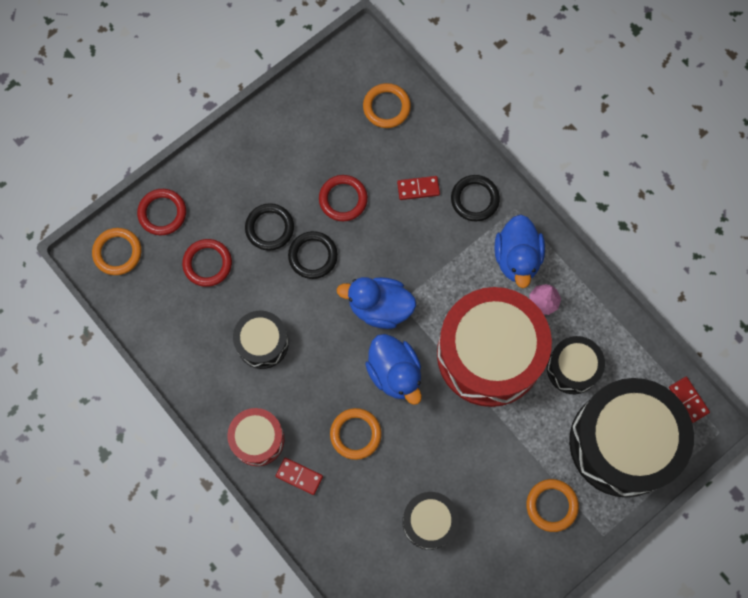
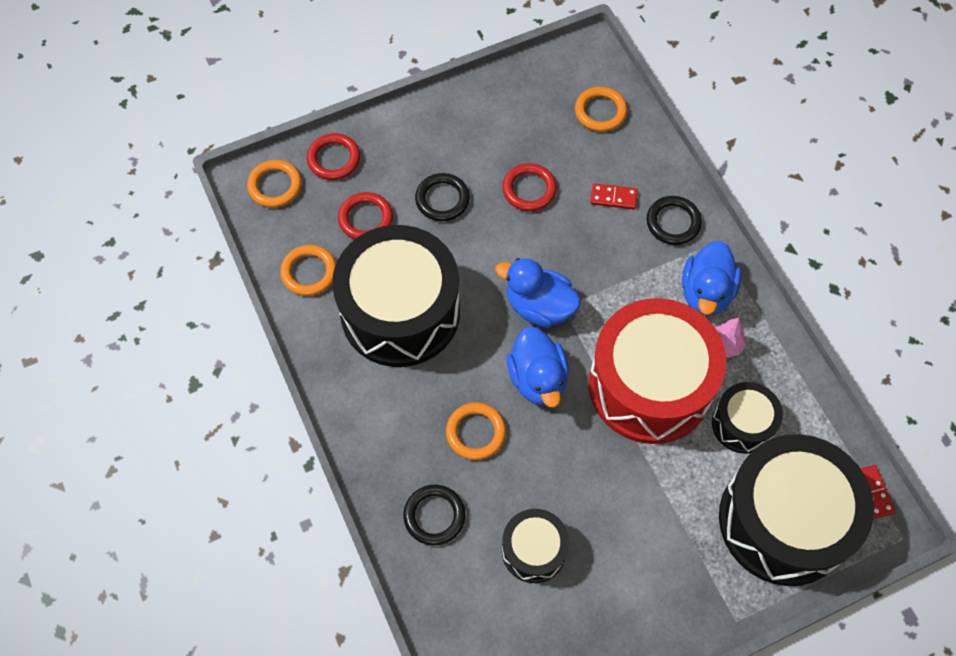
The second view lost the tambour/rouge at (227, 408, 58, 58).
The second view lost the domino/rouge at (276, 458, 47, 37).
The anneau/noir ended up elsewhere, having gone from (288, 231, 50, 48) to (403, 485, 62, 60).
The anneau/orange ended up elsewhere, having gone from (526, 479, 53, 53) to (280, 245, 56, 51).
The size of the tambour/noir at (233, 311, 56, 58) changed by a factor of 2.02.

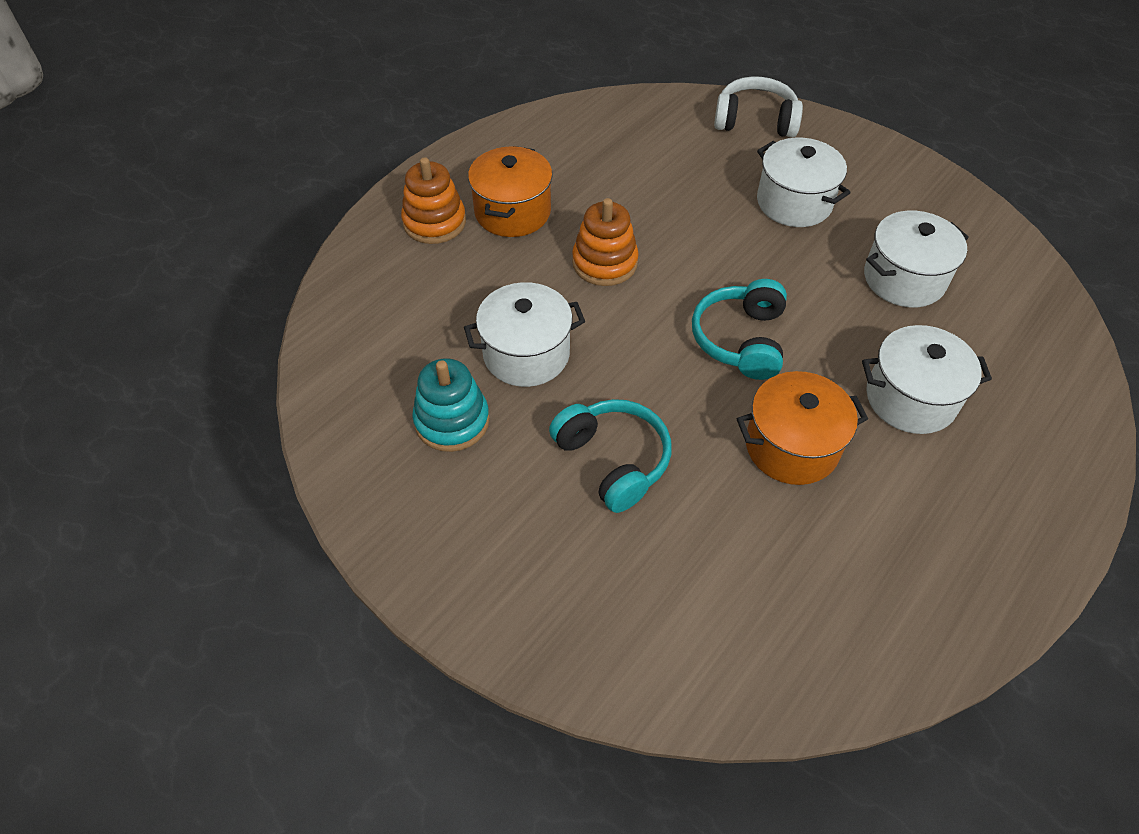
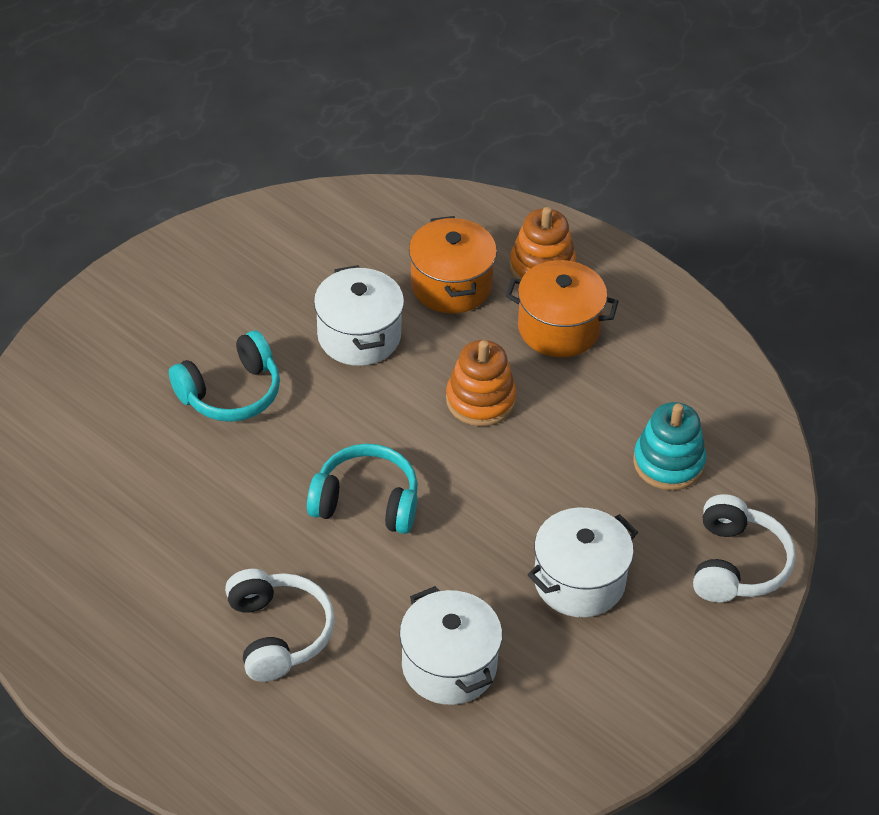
The jouet à empiler/turquoise ended up elsewhere, having gone from (412, 358, 78, 94) to (633, 402, 73, 88).
The marmite/orange ended up elsewhere, having gone from (737, 371, 131, 114) to (409, 216, 88, 97).
Where the marmite/blanc stood at (862, 325, 130, 109), the casque audio/blanc came to stand at (225, 569, 110, 113).

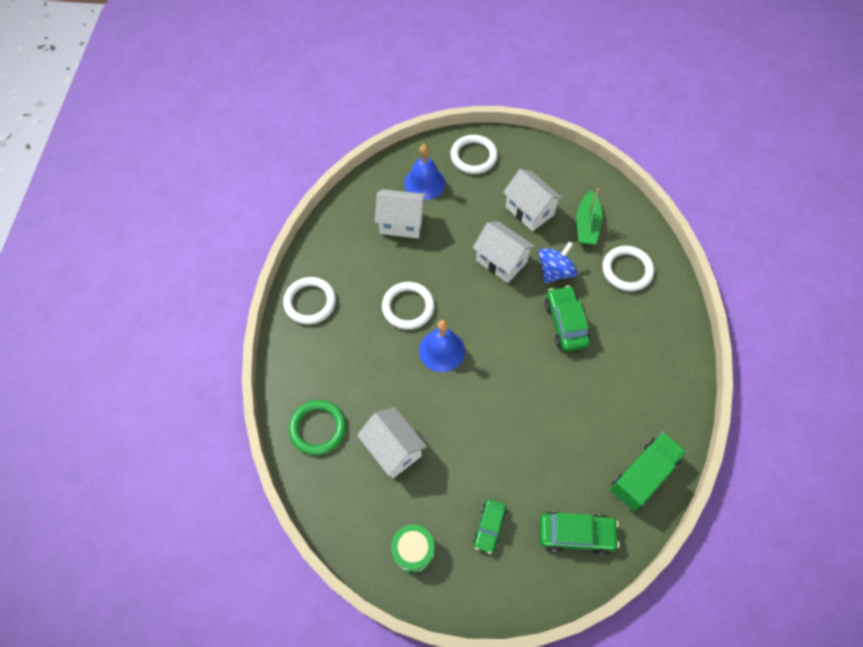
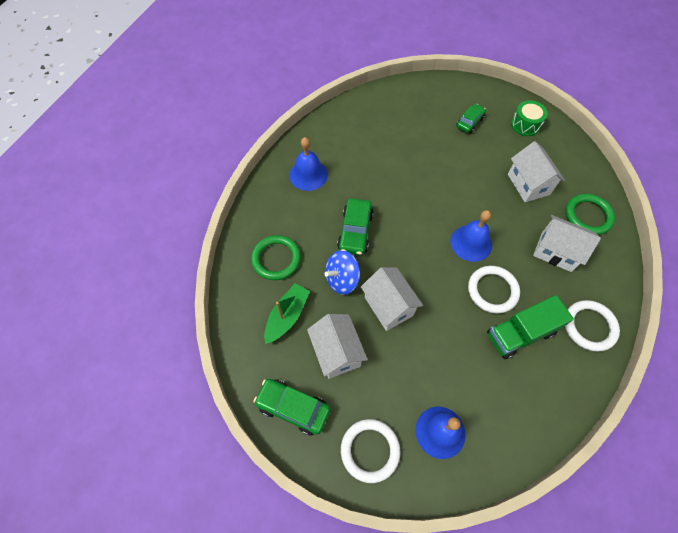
The second view gained the cloche/bleu at (289, 137, 39, 54).
The maison/blanc ended up elsewhere, having gone from (375, 189, 51, 49) to (533, 215, 68, 57).
The voiture/vert ended up elsewhere, having gone from (539, 511, 81, 44) to (253, 379, 77, 56).
The camion/vert ended up elsewhere, having gone from (610, 432, 77, 79) to (487, 295, 87, 64).
What was the anneau/blanc at (602, 246, 52, 45) turned into the anneau/vert at (251, 235, 50, 45).

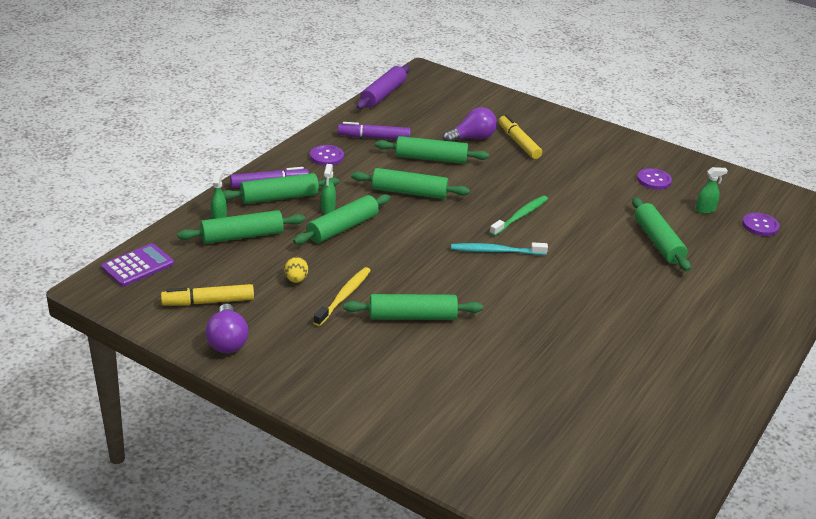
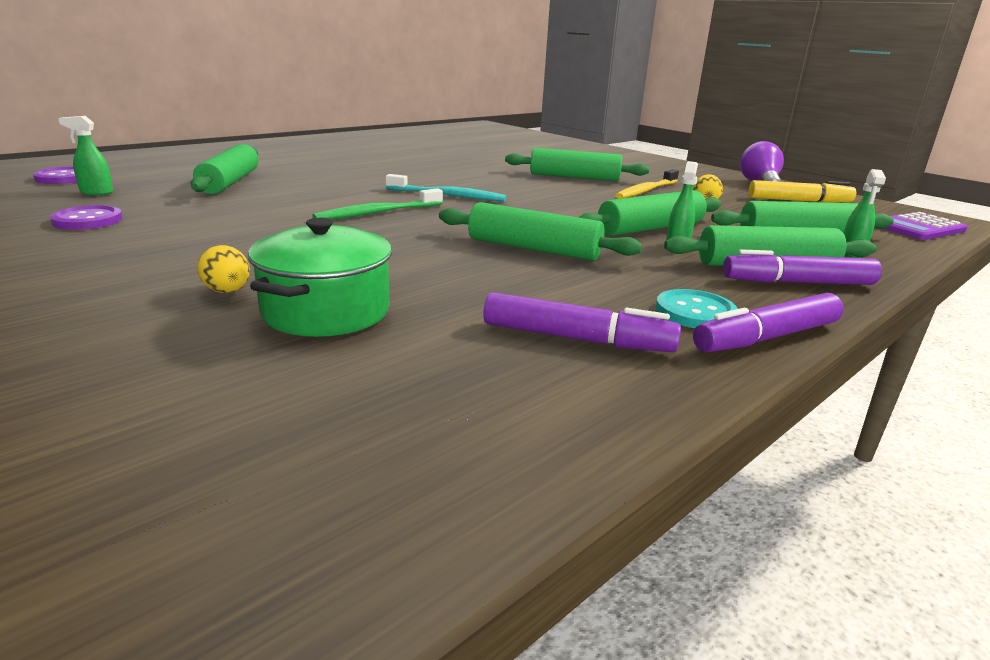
The second view lost the rouleau à pâtisserie/violet at (356, 65, 54, 44).
The second view lost the rouleau à pâtisserie/vert at (375, 136, 114, 28).
The second view gained the feutre/violet at (693, 293, 151, 60).
Where the ampoule/violet stood at (443, 107, 54, 35), the marmite/vert came to stand at (248, 218, 144, 119).
Where the feutre/jaune stood at (499, 115, 43, 44), the œuf/jaune came to stand at (198, 245, 52, 48).
What was the bouton/violet at (310, 145, 34, 21) turned into the bouton/turquoise at (656, 289, 82, 39).

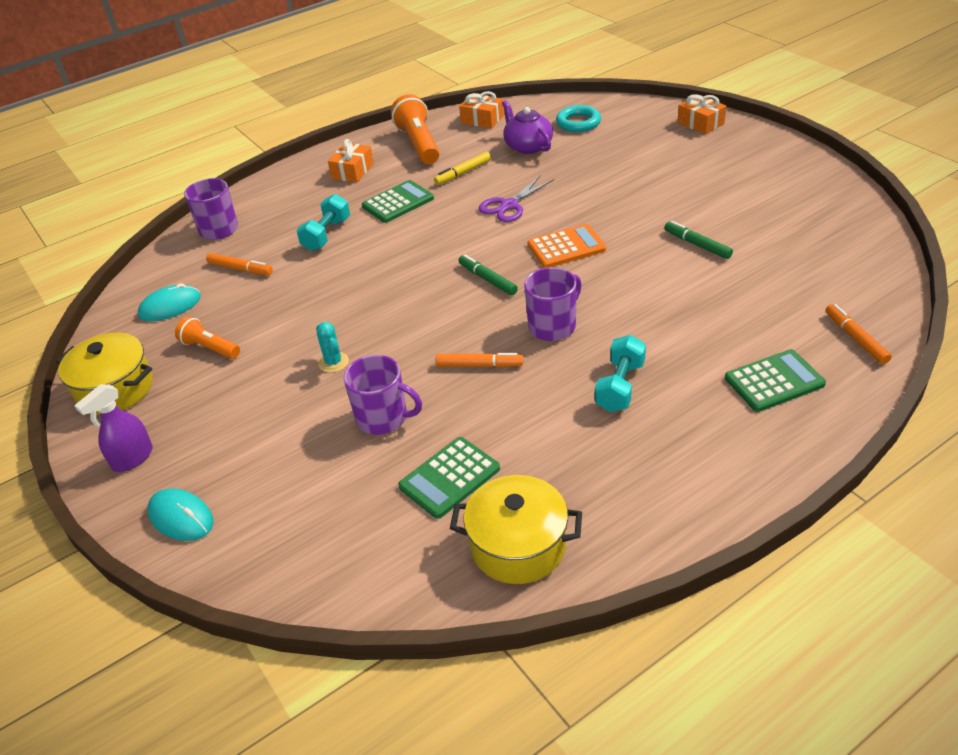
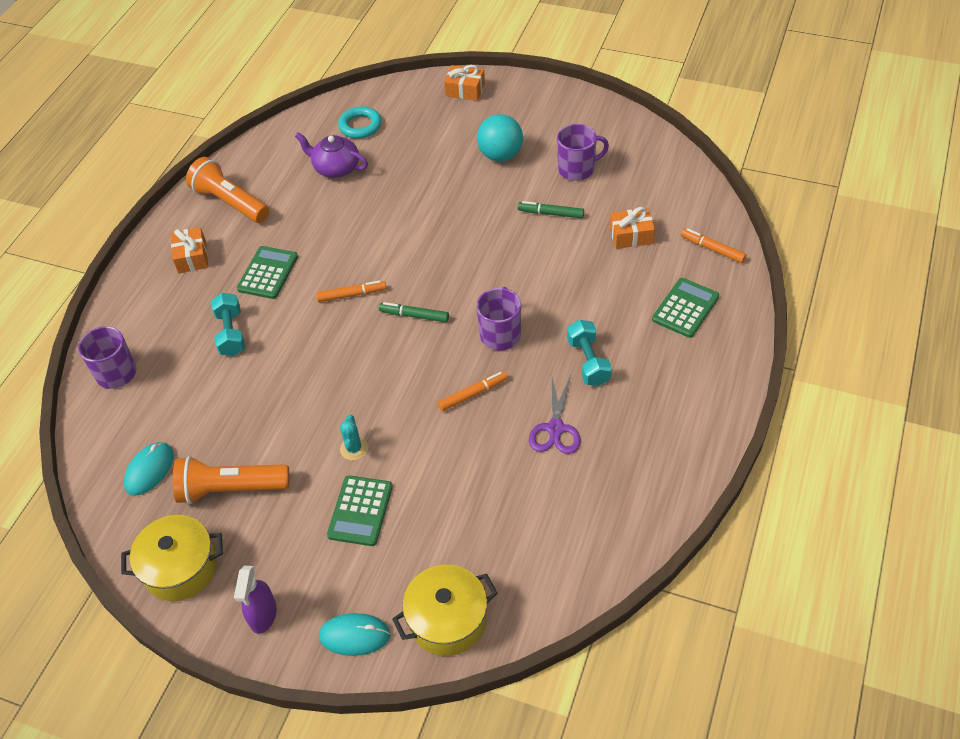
The second view lost the feutre/jaune at (434, 152, 57, 33).
The second view lost the calculatrice/orange at (527, 224, 79, 44).
The second view gained the balle/turquoise at (477, 114, 46, 48).
The feutre/orange ended up elsewhere, having gone from (206, 253, 67, 22) to (316, 280, 70, 22).
The tasse/violet ended up elsewhere, having gone from (344, 355, 78, 80) to (557, 124, 52, 57).
The calculatrice/vert ended up elsewhere, having gone from (398, 437, 102, 82) to (327, 475, 66, 71).
The marmite/jaune ended up elsewhere, having gone from (450, 475, 132, 109) to (392, 565, 106, 91).
The cadeau/orange ended up elsewhere, having gone from (459, 91, 45, 38) to (610, 207, 45, 42).
The ciseaux/violet ended up elsewhere, having gone from (479, 176, 75, 46) to (529, 376, 52, 78).
The cactus/turquoise at (316, 322, 33, 51) ended up facing another way, 60 degrees clockwise from before.
The size of the lampe de poche/orange at (175, 317, 65, 42) changed by a factor of 1.70.

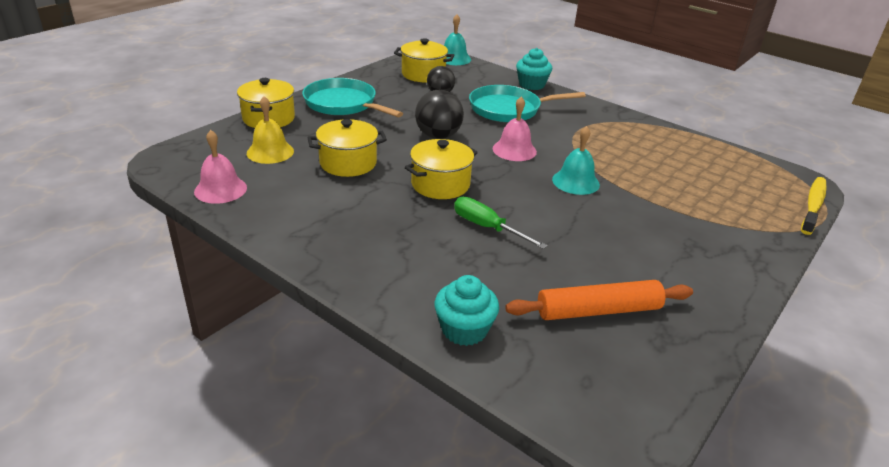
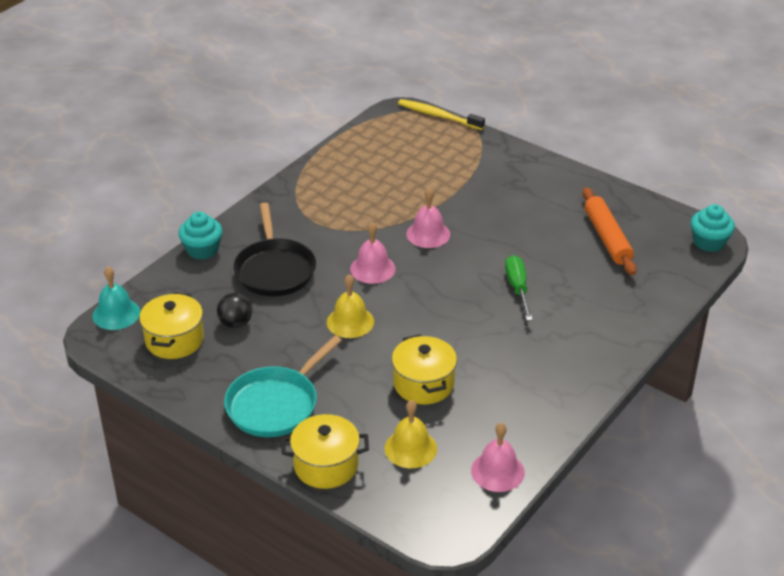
The second view lost the marmite/jaune at (405, 139, 73, 60).
The muffin/turquoise ended up elsewhere, having gone from (435, 275, 64, 71) to (691, 204, 44, 48).
Where the balle/noir stood at (415, 90, 49, 49), the cloche/jaune came to stand at (327, 274, 47, 64).
What was the poêle/turquoise at (469, 85, 117, 37) turned into the poêle/noir at (234, 203, 82, 93).
What was the cloche/turquoise at (552, 126, 48, 69) turned into the cloche/rose at (406, 188, 44, 60).
The tournevis/vert at (454, 196, 94, 53) ended up facing another way, 135 degrees clockwise from before.

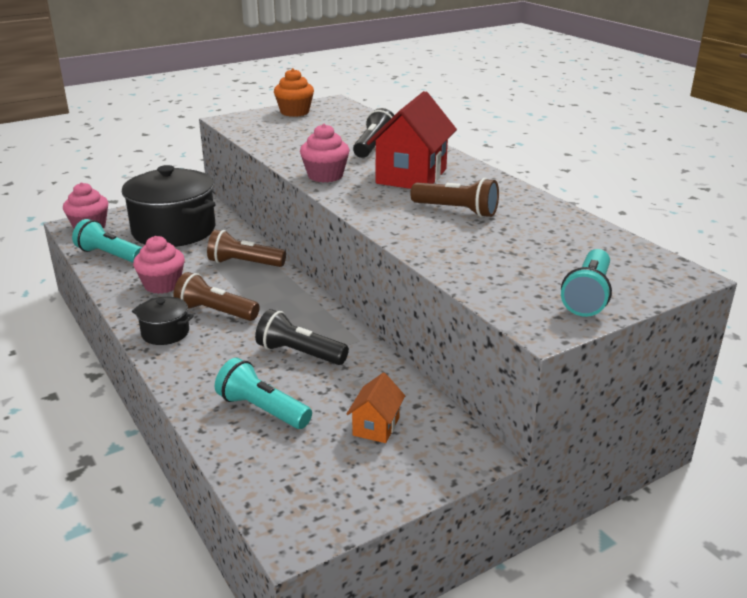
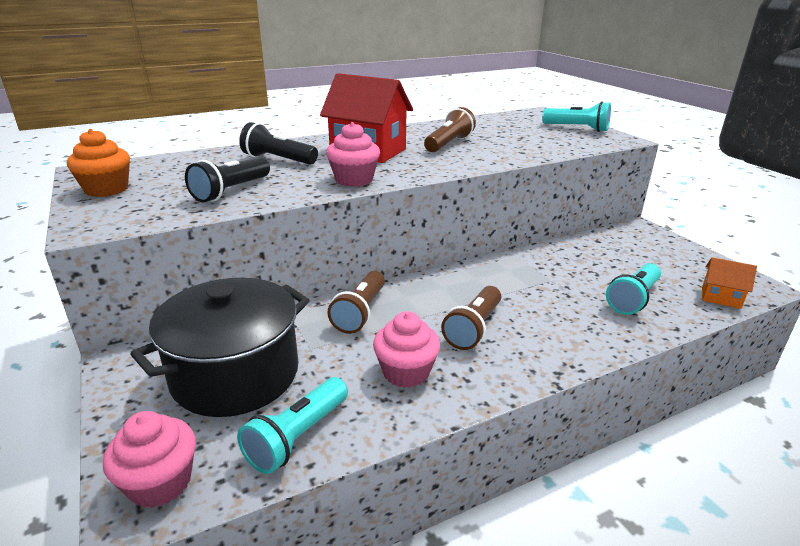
The second view lost the marmite/noir at (132, 297, 62, 48).
The lampe de poche/noir ended up elsewhere, having gone from (255, 309, 94, 56) to (185, 157, 85, 46).
The maison/orange ended up elsewhere, having gone from (346, 372, 59, 71) to (702, 257, 55, 52).

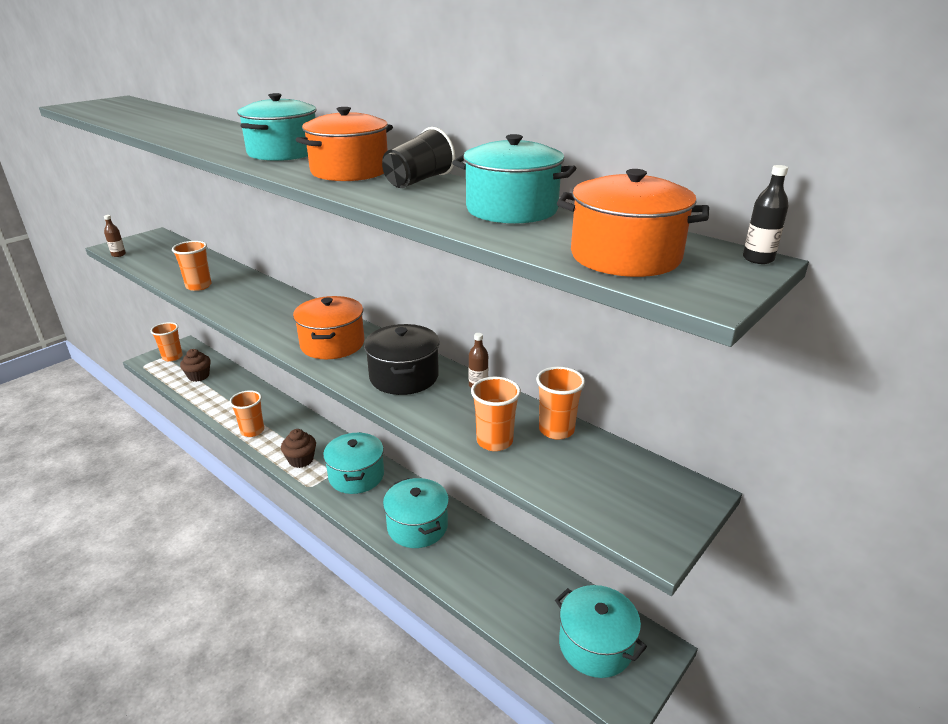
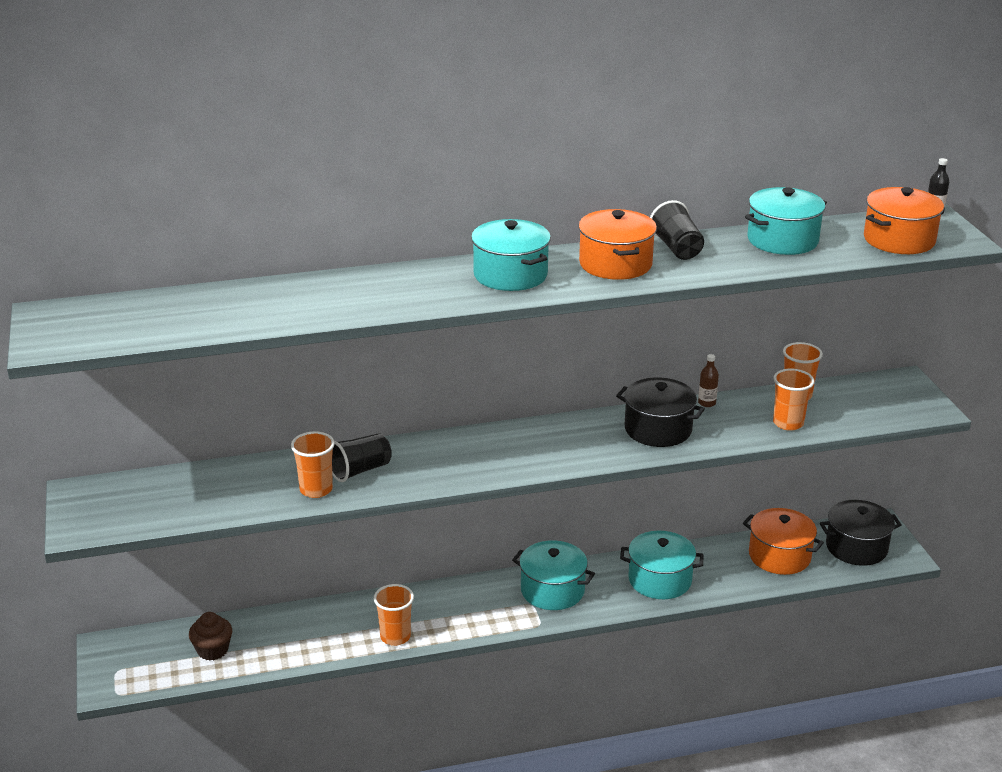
The second view lost the bouteille/marron at (104, 215, 22, 42).
The second view lost the gobelet/orange at (151, 322, 32, 40).
The second view lost the muffin/marron at (281, 429, 35, 39).
The second view gained the gobelet/noir at (332, 433, 60, 49).
The marmite/orange ended up elsewhere, having gone from (293, 296, 71, 63) to (743, 508, 81, 67).
What was the marmite/turquoise at (555, 585, 92, 93) turned into the marmite/noir at (820, 500, 82, 66).

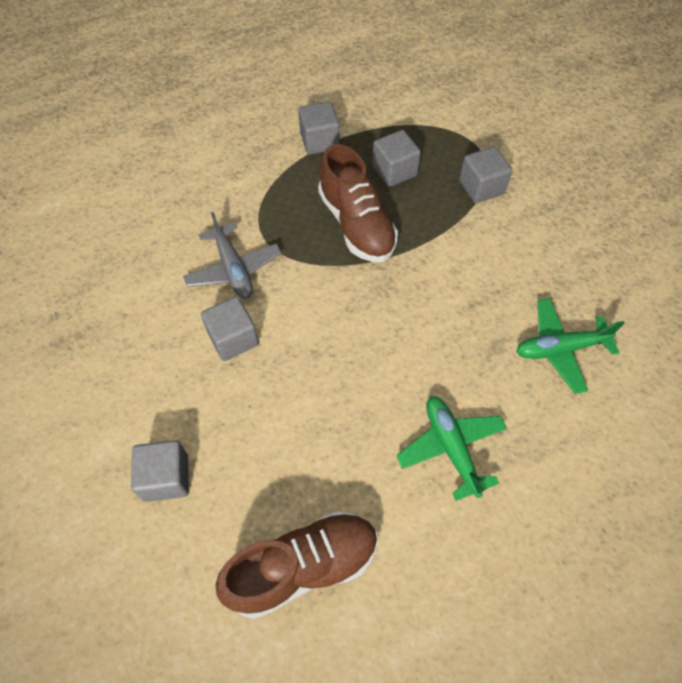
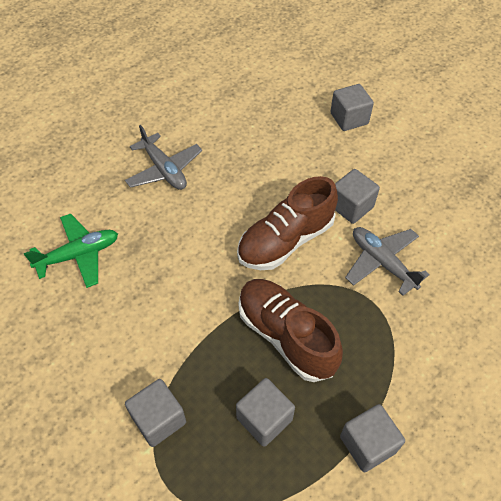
The chaussure/marron ended up elsewhere, having gone from (216, 511, 162, 108) to (237, 176, 101, 94).
What was the avion/vert at (396, 396, 111, 105) turned into the avion/gris at (125, 125, 77, 65).

